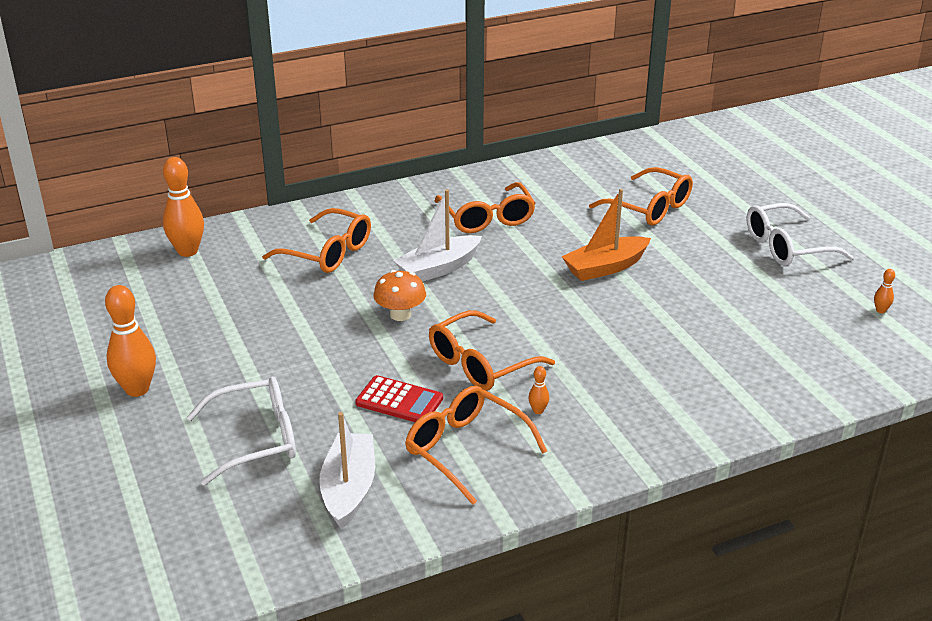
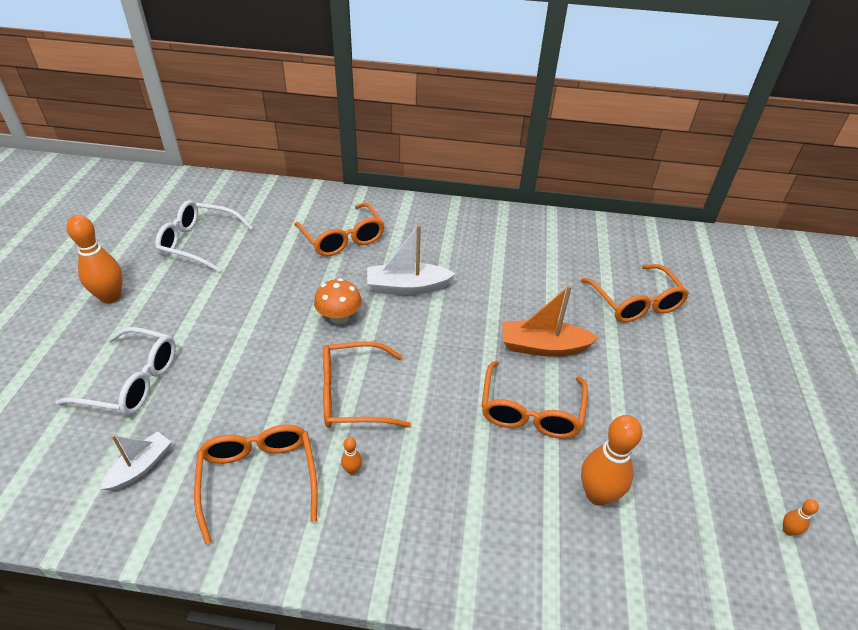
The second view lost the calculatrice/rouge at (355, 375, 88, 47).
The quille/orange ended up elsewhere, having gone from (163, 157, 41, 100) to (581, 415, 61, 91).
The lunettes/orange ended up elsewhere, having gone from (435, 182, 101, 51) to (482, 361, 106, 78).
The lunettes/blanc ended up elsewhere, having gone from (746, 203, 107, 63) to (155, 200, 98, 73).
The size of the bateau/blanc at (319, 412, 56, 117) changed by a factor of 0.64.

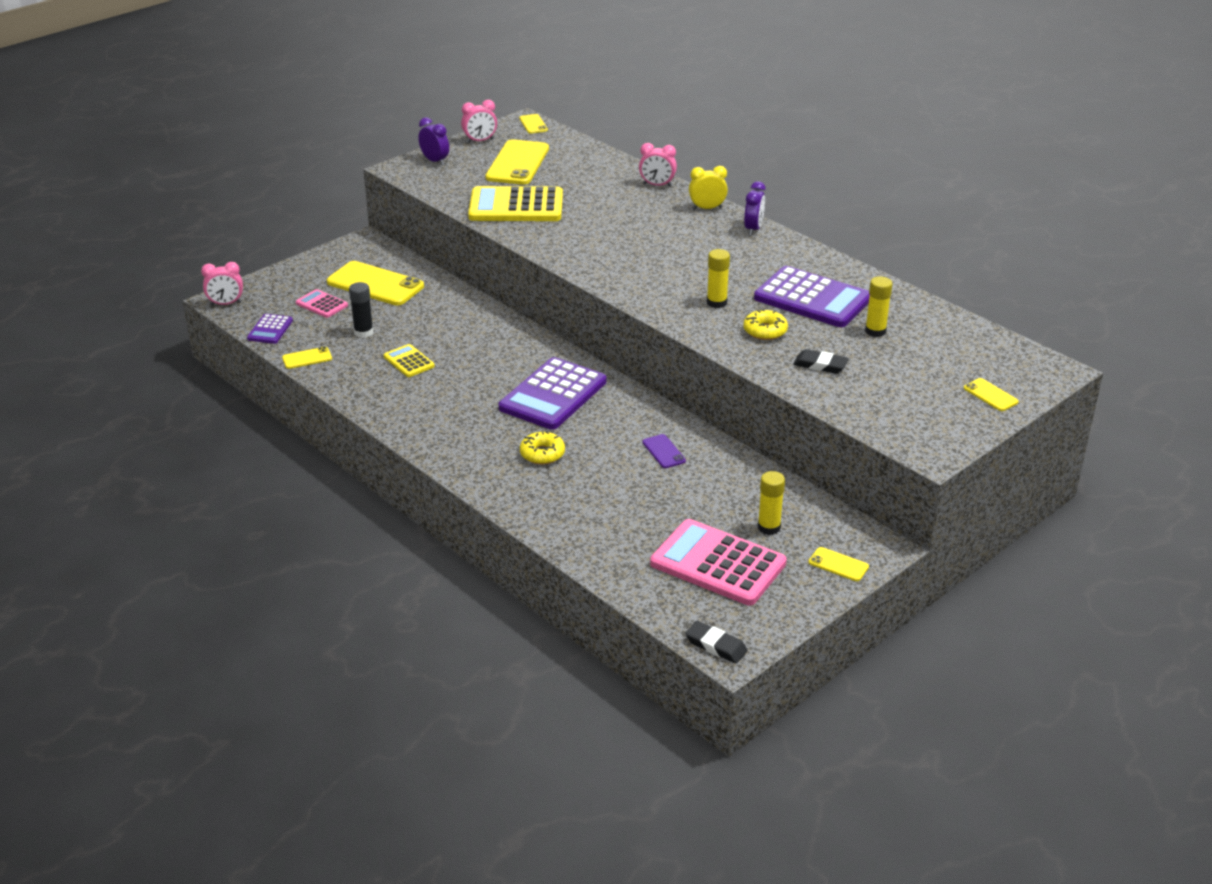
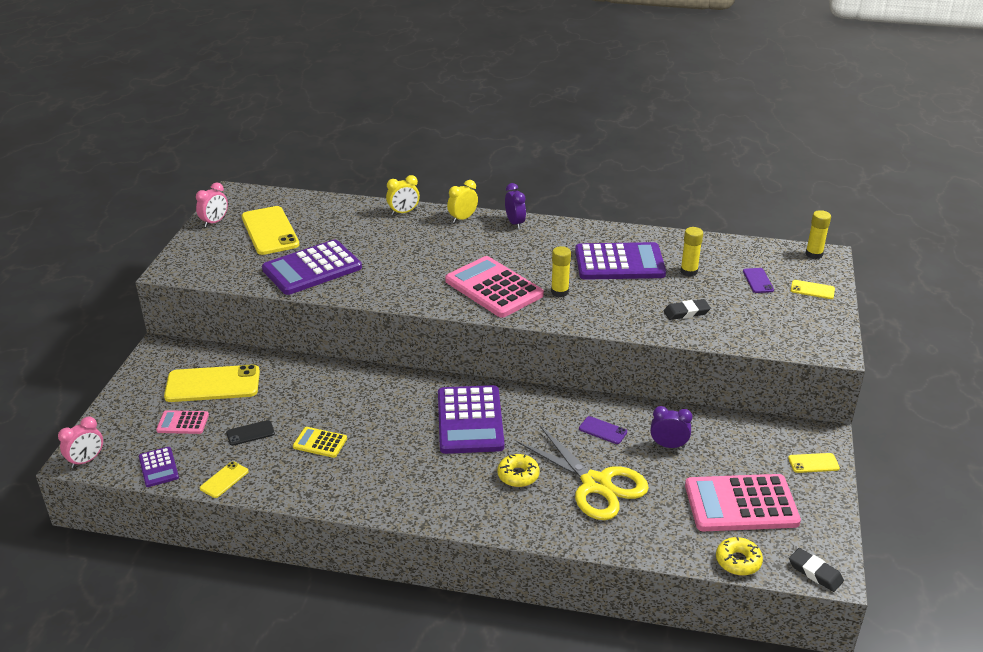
The second view lost the téléphone/jaune at (519, 114, 29, 20).
The second view gained the calculatrice/rose at (445, 256, 99, 62).
The second view gained the ciseaux/jaune at (516, 426, 133, 94).
The second view gained the téléphone/violet at (743, 268, 31, 25).
The réveil/violet ended up elsewhere, having gone from (418, 117, 31, 48) to (650, 406, 42, 42).
The beignet/jaune ended up elsewhere, having gone from (743, 309, 45, 31) to (716, 537, 47, 39).
The bâton de colle/jaune ended up elsewhere, having gone from (758, 471, 27, 64) to (806, 210, 25, 49).
Where the bâton de colle/noir stood at (349, 282, 24, 56), the téléphone/noir came to stand at (226, 420, 49, 26).
What was the calculatrice/jaune at (468, 186, 95, 35) turned into the calculatrice/violet at (262, 240, 100, 55).
What was the réveil/rose at (639, 143, 38, 44) turned into the réveil/jaune at (386, 175, 34, 40).
The gomme/noir at (685, 621, 63, 43) ended up facing another way, 45 degrees clockwise from before.

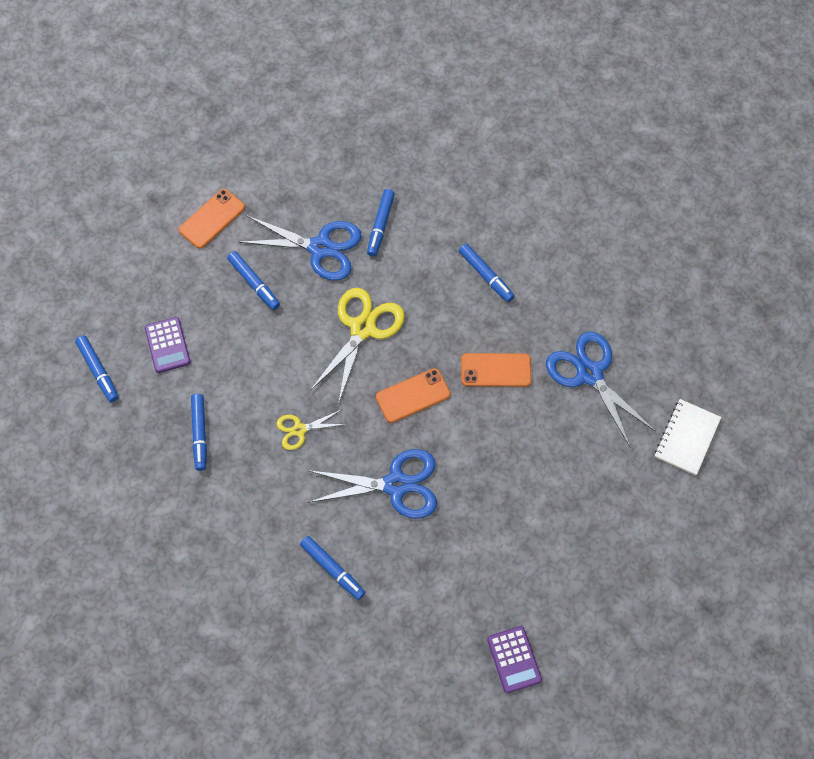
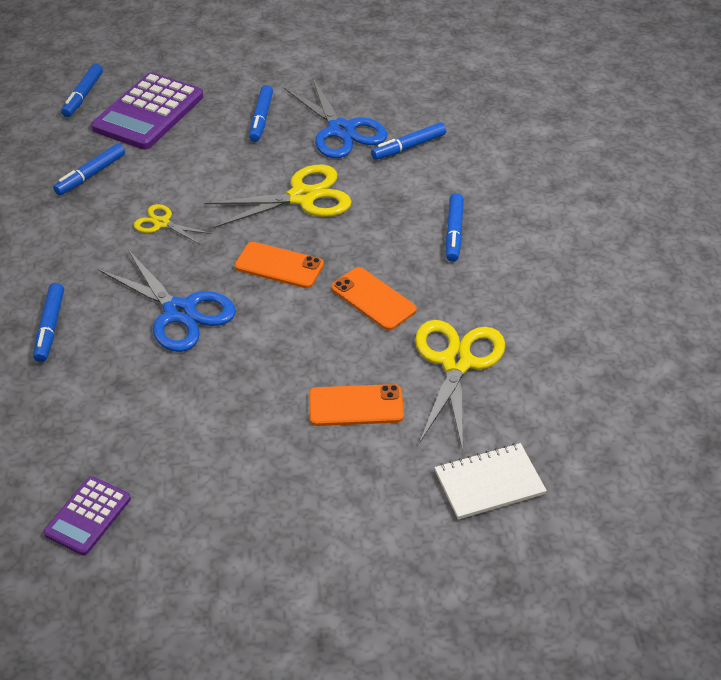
The téléphone/orange ended up elsewhere, having gone from (179, 189, 66, 59) to (309, 384, 95, 42).
What was the ciseaux/bleu at (546, 332, 109, 115) turned into the ciseaux/jaune at (415, 320, 90, 131).
The size of the calculatrice/violet at (145, 317, 46, 56) changed by a factor of 1.84.

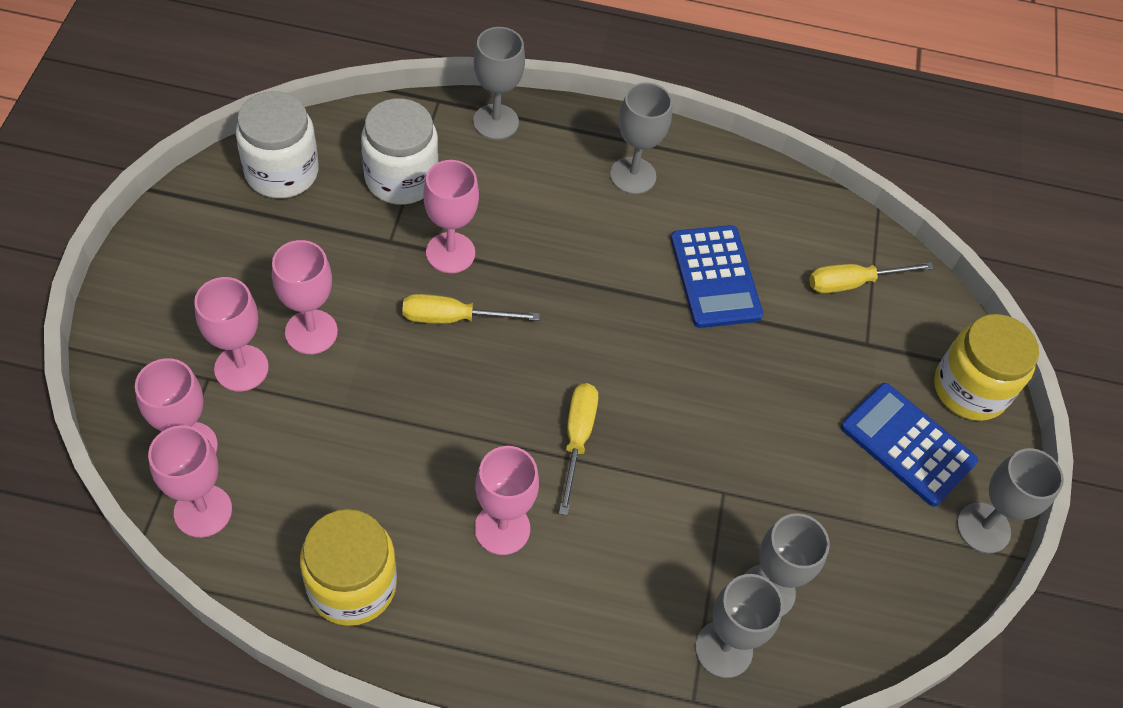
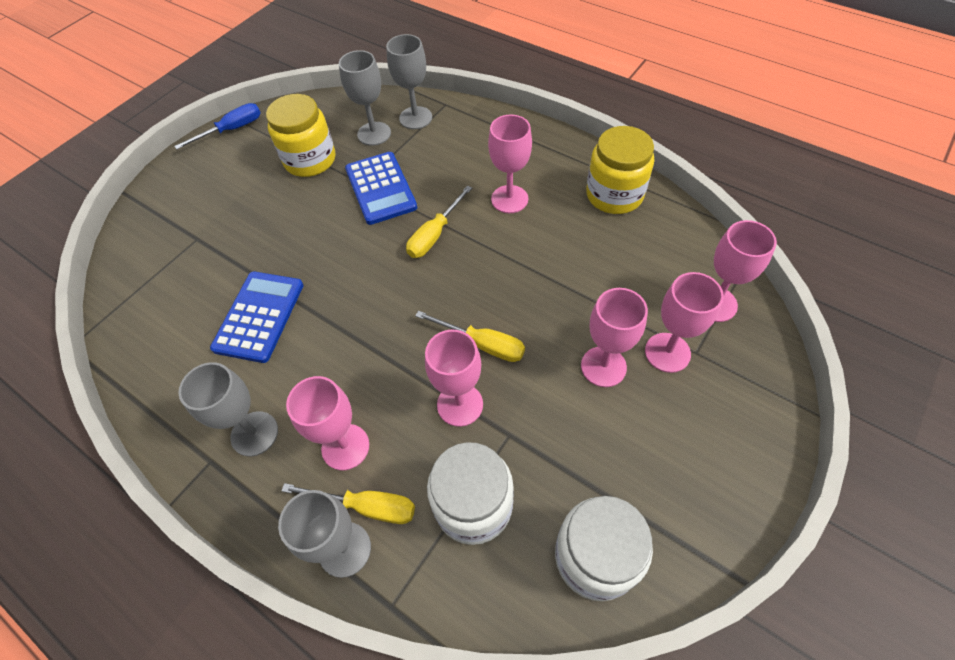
The verre à pied/rose ended up elsewhere, having gone from (148, 425, 84, 113) to (286, 376, 83, 94).
The tournevis/jaune ended up elsewhere, having gone from (809, 262, 125, 31) to (282, 483, 133, 41).
The calculatrice/bleu ended up elsewhere, having gone from (841, 383, 137, 124) to (345, 152, 72, 73).
The bocal/jaune ended up elsewhere, having gone from (934, 314, 105, 107) to (266, 94, 69, 83).
Where the verre à pied/gris stood at (957, 448, 107, 106), the tournevis/bleu came to stand at (174, 103, 87, 46).

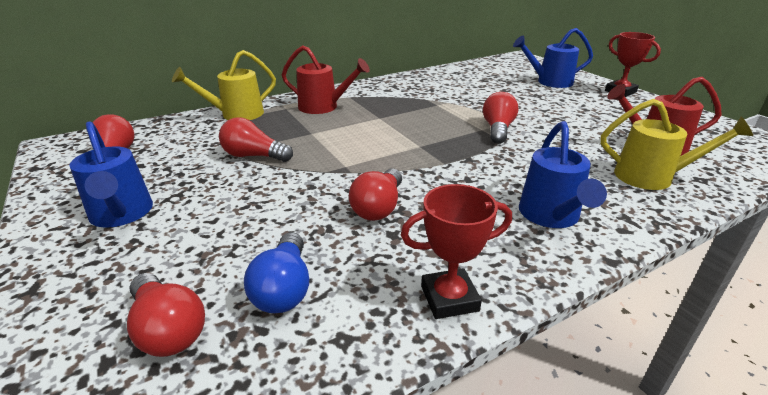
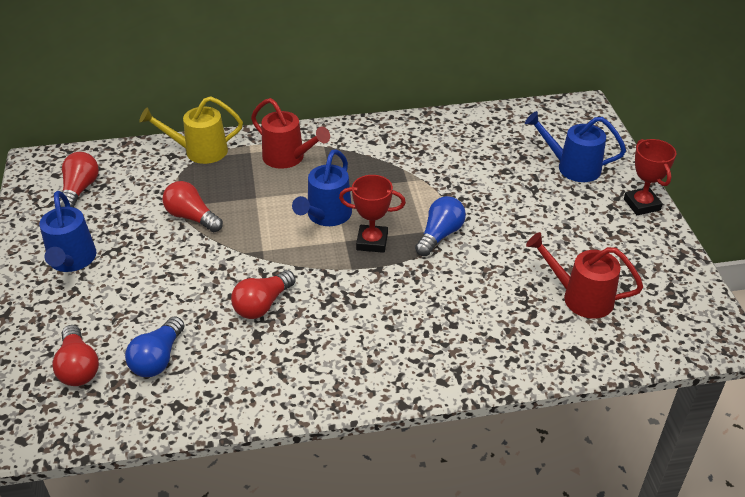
The second view lost the arrosoir/jaune at (600, 99, 153, 91).
The trophée/rouge ended up elsewhere, having gone from (401, 184, 111, 135) to (339, 175, 67, 78).
The arrosoir/bleu ended up elsewhere, having gone from (519, 121, 88, 107) to (292, 149, 60, 77).
What was the ampoule/rouge at (483, 92, 35, 52) turned into the ampoule/bleu at (415, 196, 51, 60).

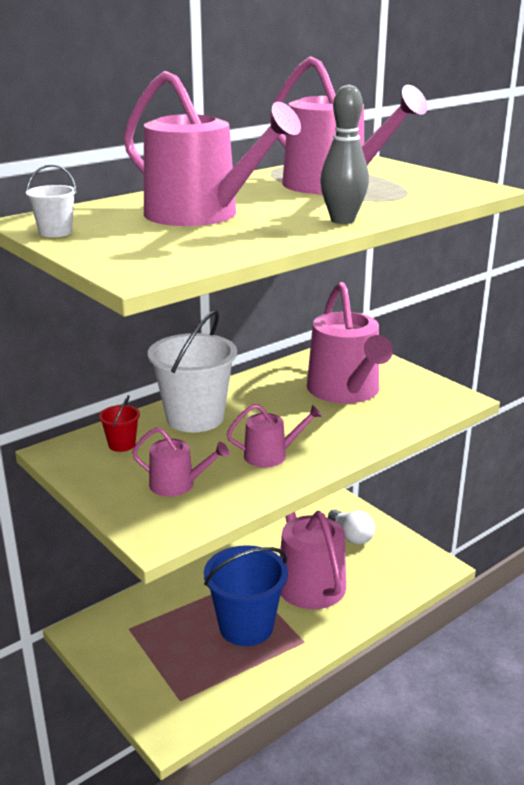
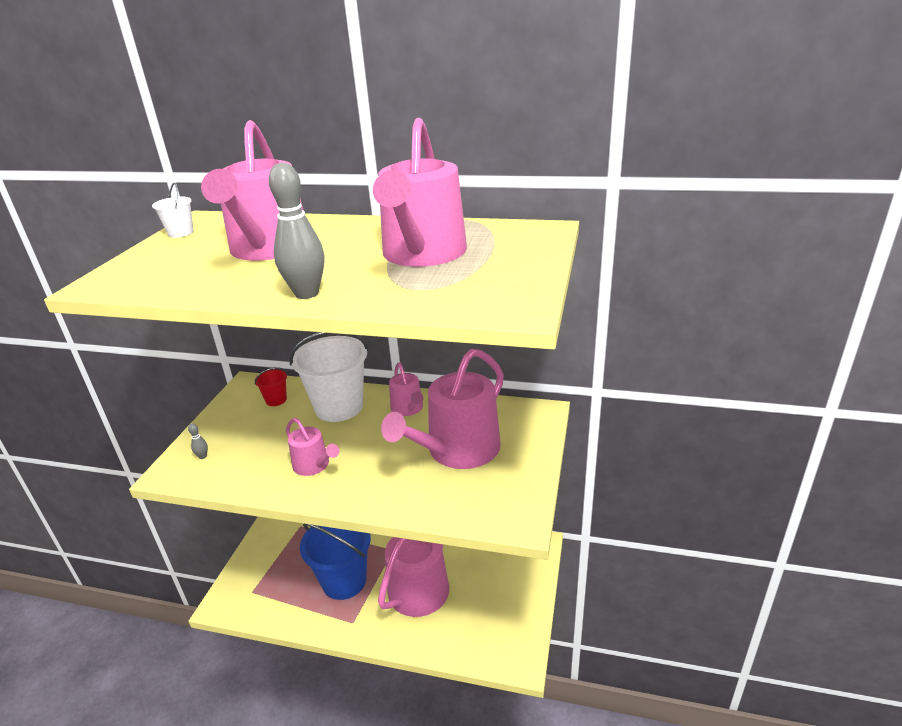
The second view lost the ampoule/blanc at (328, 509, 47, 35).
The second view gained the quille/gris at (188, 423, 20, 36).
The arrosoir/rose ended up elsewhere, having gone from (132, 427, 97, 70) to (389, 363, 34, 53).

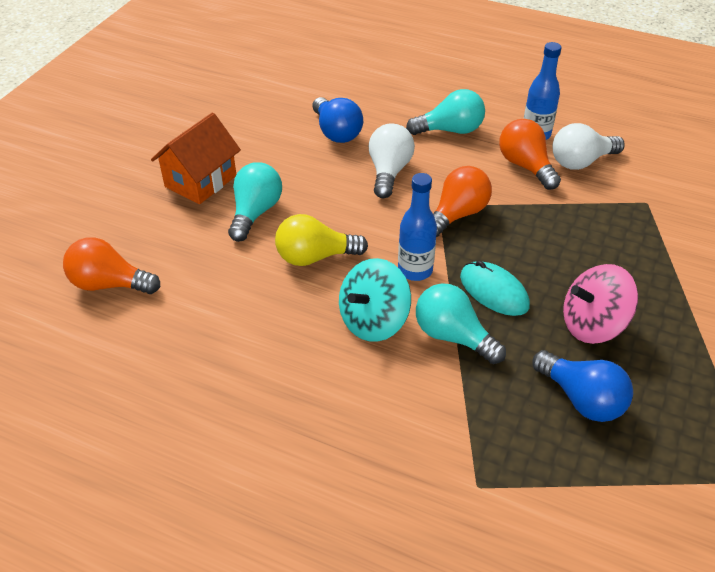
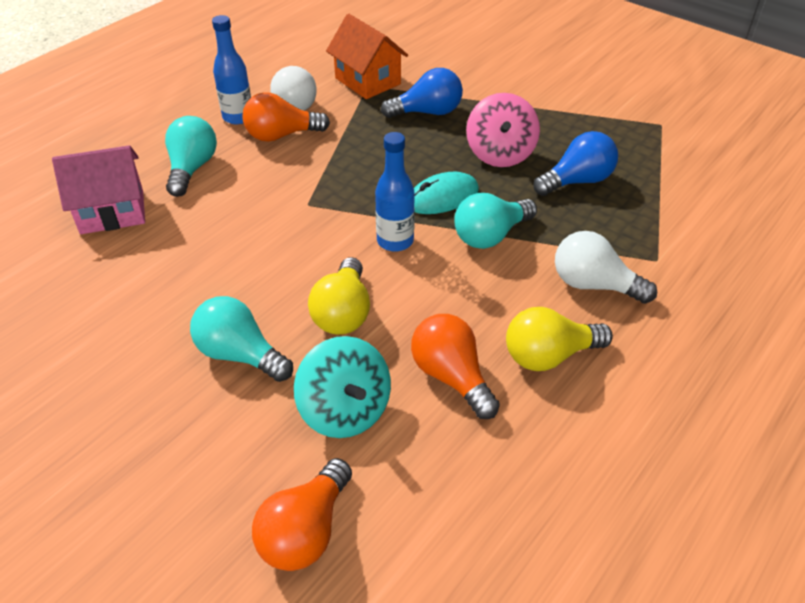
The second view gained the maison/rose at (52, 145, 93, 89).
The second view gained the ampoule/jaune at (506, 307, 107, 64).
The maison/orange ended up elsewhere, having gone from (151, 112, 90, 92) to (326, 14, 82, 85).
The ampoule/bleu ended up elsewhere, having gone from (312, 97, 51, 46) to (381, 68, 82, 50).
The toupie/turquoise ended up elsewhere, having gone from (339, 258, 72, 84) to (294, 336, 97, 102).
The ampoule/blanc ended up elsewhere, having gone from (369, 123, 46, 75) to (555, 231, 102, 73).
The ampoule/orange ended up elsewhere, having gone from (433, 166, 59, 71) to (411, 314, 89, 105).

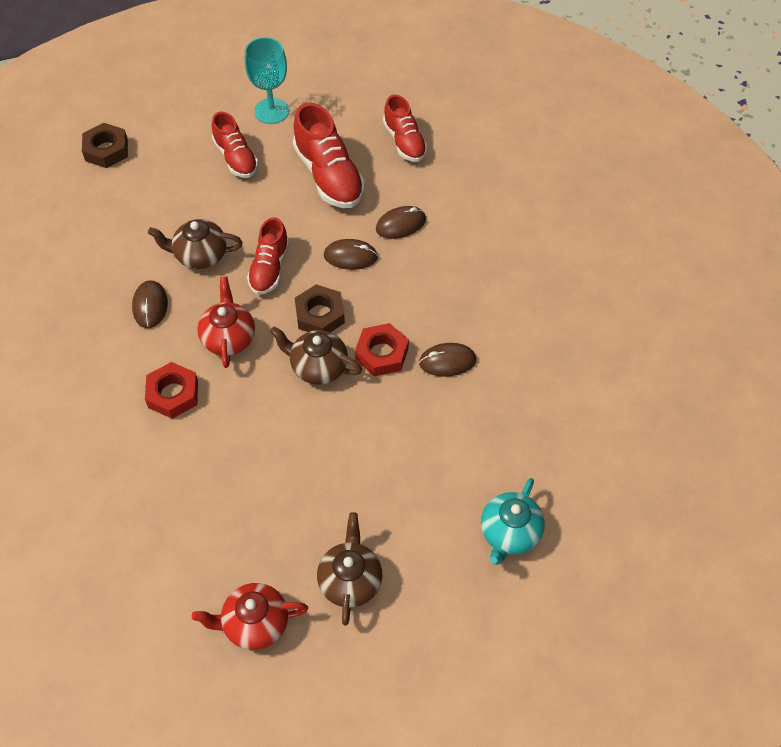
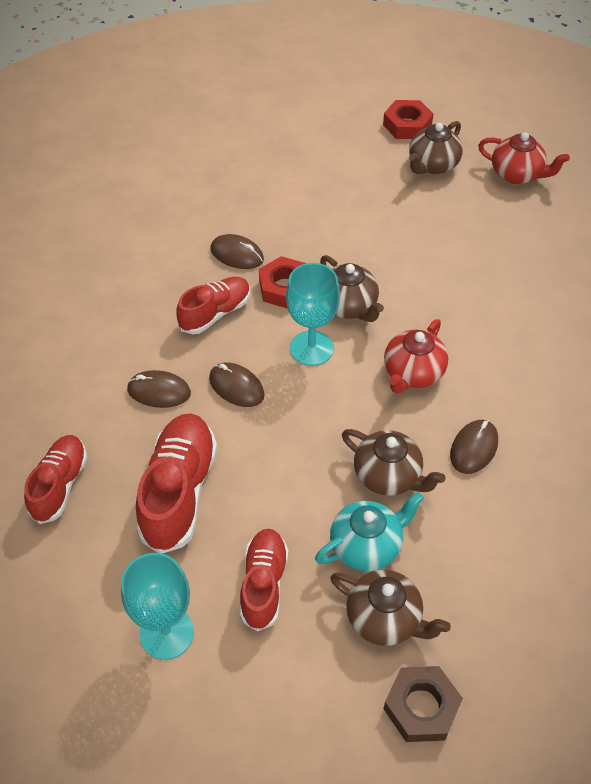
The second view gained the théière/marron at (330, 570, 121, 76).
The écrou/rouge ended up elsewhere, having gone from (145, 362, 53, 57) to (383, 100, 50, 39).
The chaussure/rouge ended up elsewhere, having gone from (247, 217, 42, 78) to (176, 277, 74, 57).
The théière/turquoise ended up elsewhere, having gone from (481, 478, 64, 87) to (315, 492, 109, 79).
Where the écrou/marron stood at (295, 284, 50, 48), the verre à pied/turquoise came to stand at (286, 263, 54, 103).

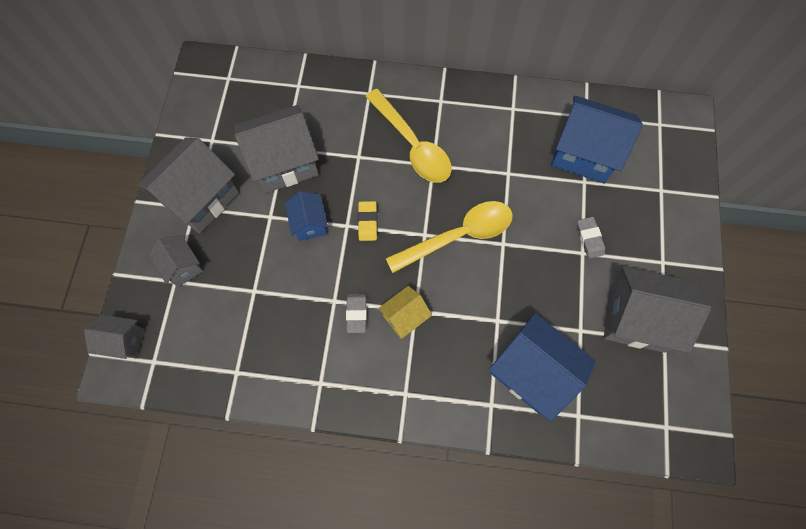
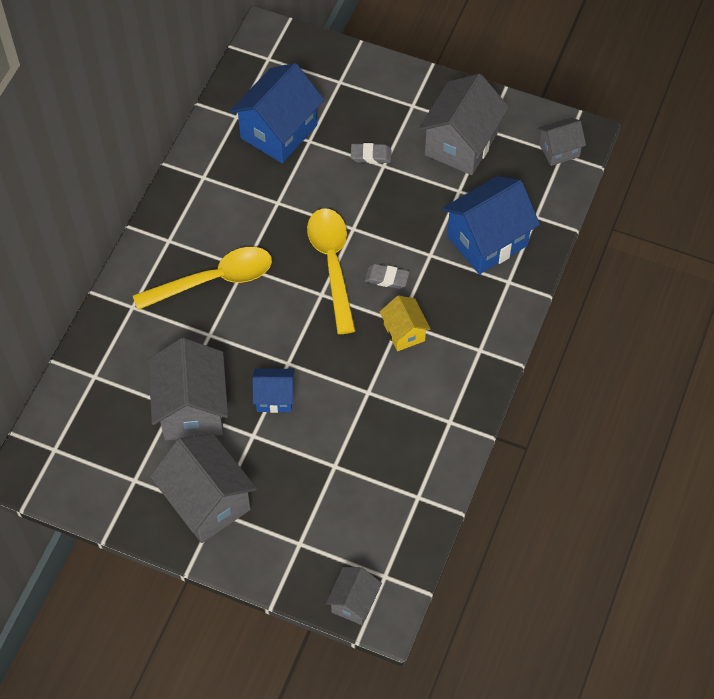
The second view lost the gomme/jaune at (358, 201, 19, 40).
The maison/gris ended up elsewhere, having gone from (149, 235, 54, 52) to (538, 118, 48, 48).
The gomme/gris ended up elsewhere, having gone from (346, 294, 21, 39) to (365, 264, 44, 25).

